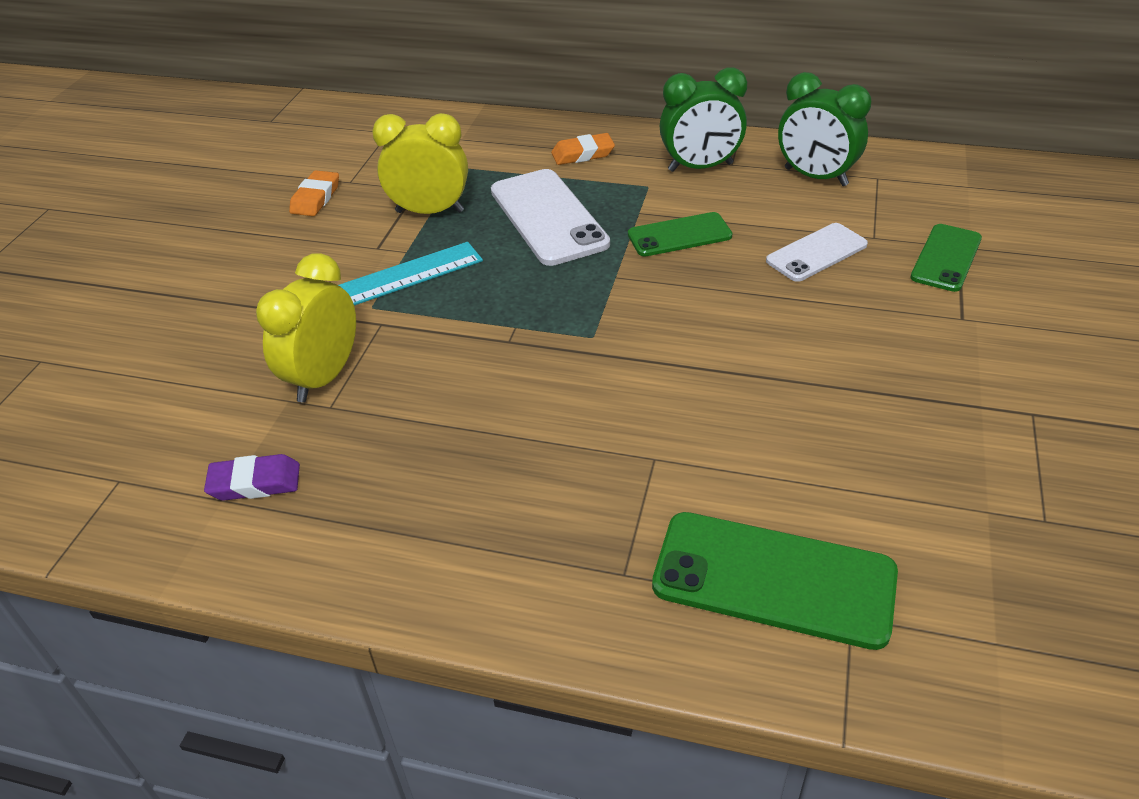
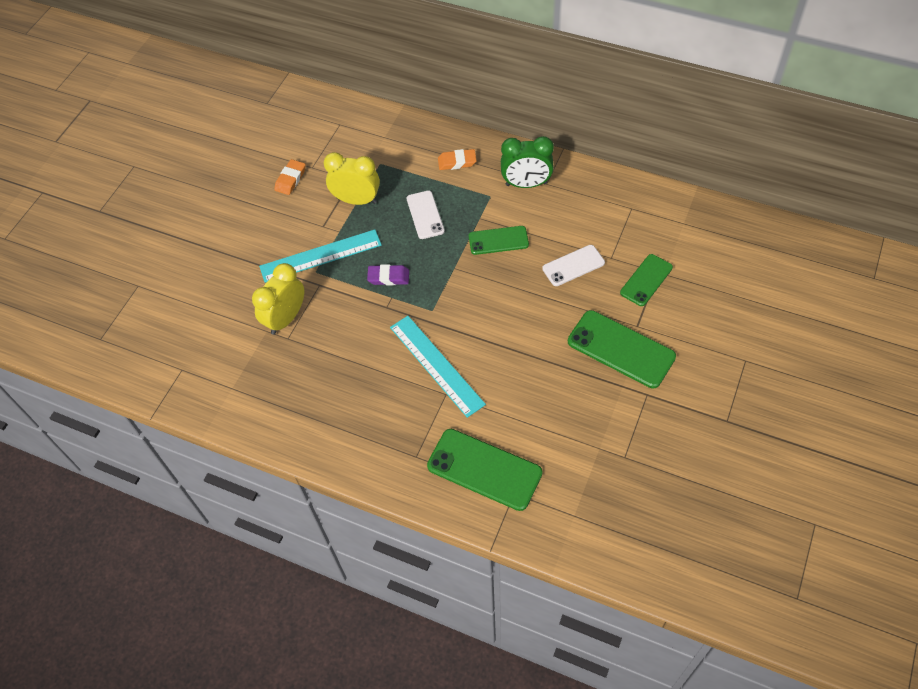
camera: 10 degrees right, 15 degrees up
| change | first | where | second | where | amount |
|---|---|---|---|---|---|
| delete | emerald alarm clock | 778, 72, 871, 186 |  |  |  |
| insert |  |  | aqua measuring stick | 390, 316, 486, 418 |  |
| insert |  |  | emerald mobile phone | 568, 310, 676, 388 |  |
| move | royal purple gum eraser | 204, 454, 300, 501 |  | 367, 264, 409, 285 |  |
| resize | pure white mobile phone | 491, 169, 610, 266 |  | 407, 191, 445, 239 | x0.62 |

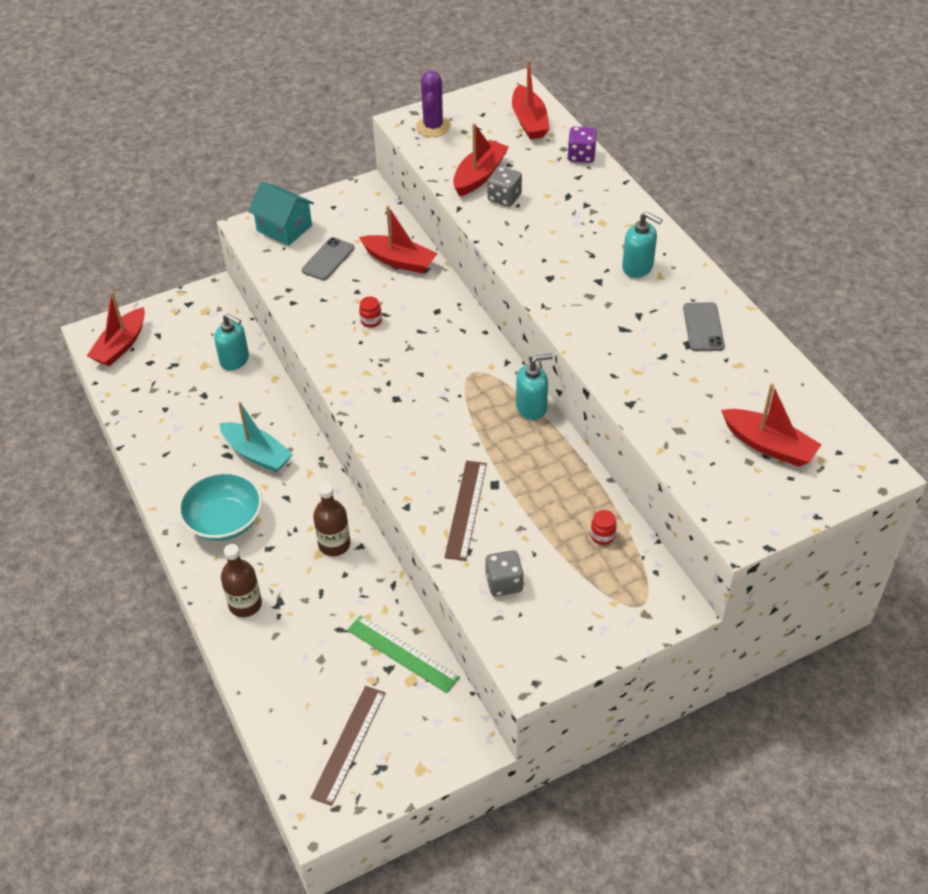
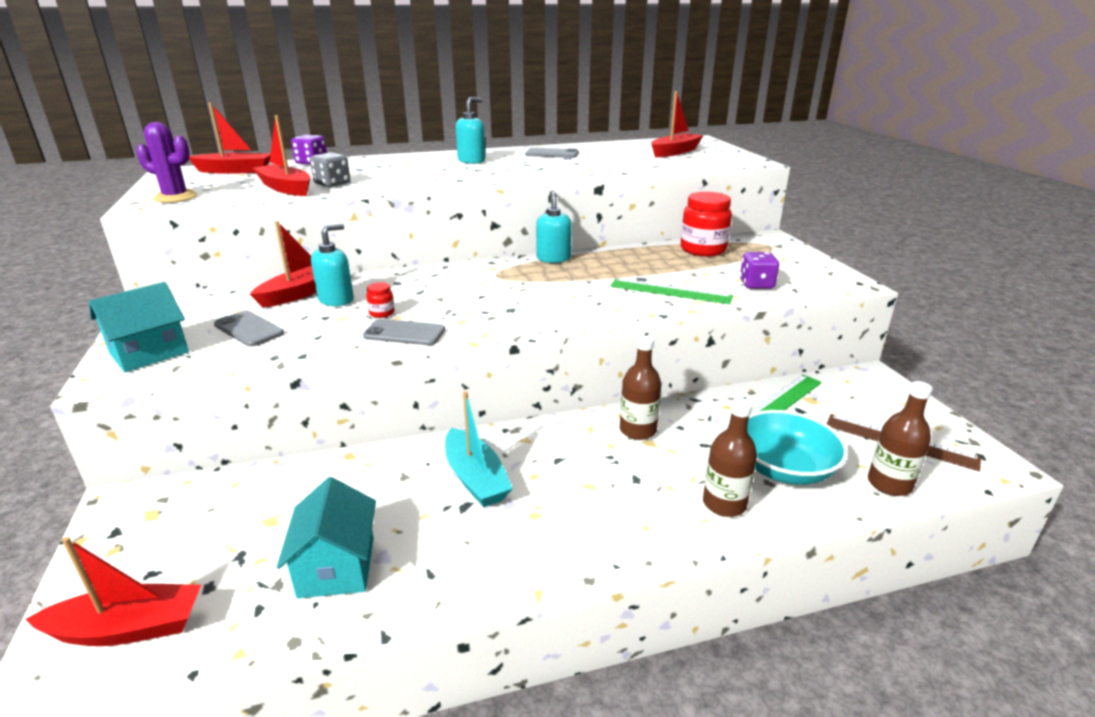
camera: 80 degrees left, 20 degrees down
| change | first | where | second | where | amount |
|---|---|---|---|---|---|
| insert |  |  | aqua house | 277, 477, 376, 598 |  |
| insert |  |  | ash-grey mobile phone | 363, 319, 445, 345 |  |
| insert |  |  | brown bottle | 868, 381, 933, 496 |  |
| move | aqua serving bowl | 178, 472, 262, 541 |  | 747, 410, 848, 485 |  |
| move | aqua soap dispenser | 214, 313, 249, 371 |  | 311, 224, 354, 306 |  |
| recolor | brown measuring stick | 444, 461, 487, 561 | emerald measuring stick | 610, 278, 733, 304 |  |
| recolor | ash-grey dice | 485, 550, 524, 597 | royal purple dice | 740, 252, 779, 289 |  |
| rotate | crimson sailboat | 87, 291, 145, 367 |  | 26, 537, 201, 646 | 45 degrees counterclockwise |
| rotate | aqua sailboat | 219, 402, 293, 472 |  | 445, 391, 513, 507 | 105 degrees clockwise |
| resize | crimson jam jar | 590, 510, 617, 545 |  | 681, 192, 732, 256 | x2.26 |

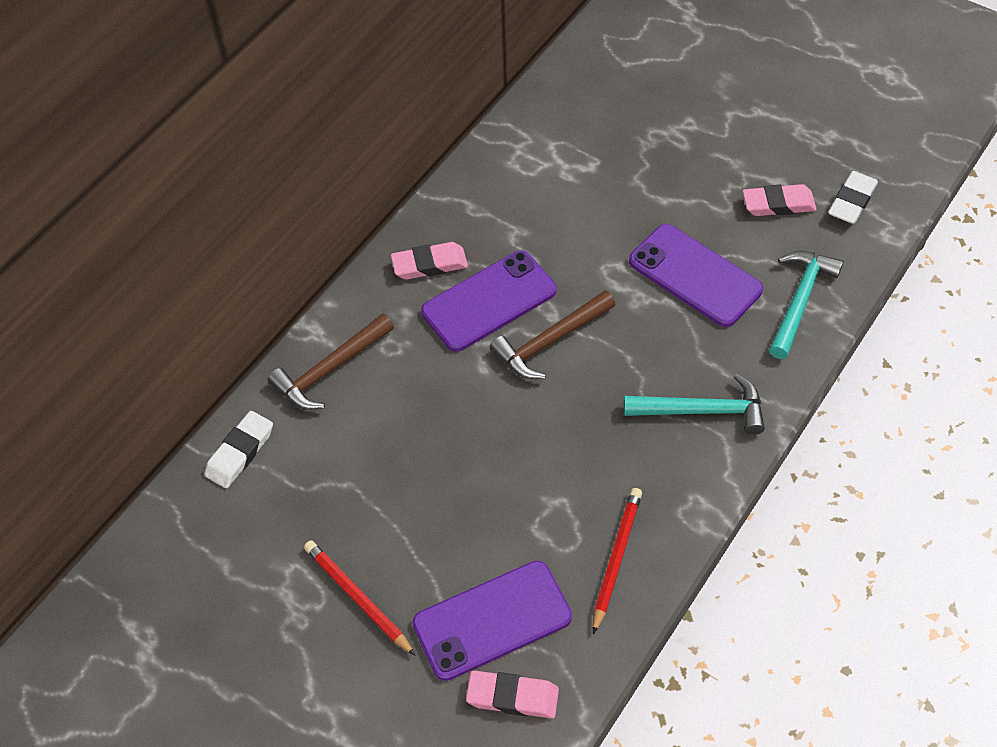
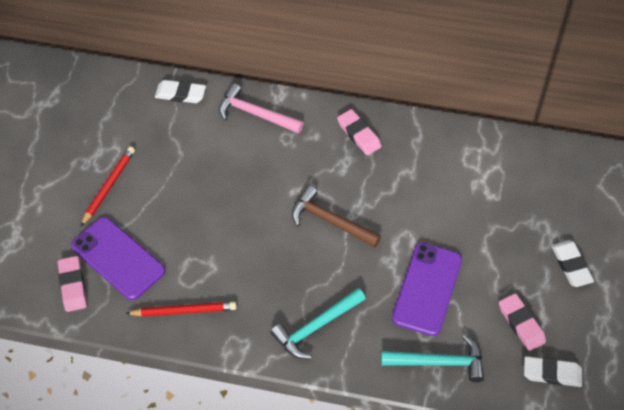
camera: 65 degrees right, 0 degrees up
| change | first | where | second | where | amount |
|---|---|---|---|---|---|
| delete | royal purple mobile phone | 421, 250, 557, 352 |  |  |  |
| insert |  |  | pure white gum eraser | 551, 240, 594, 287 |  |
| recolor | brown hammer | 268, 313, 394, 410 | rose-pink hammer | 219, 83, 304, 134 |  |
| rotate | aqua hammer | 624, 374, 765, 435 |  | 270, 288, 365, 359 | 75 degrees clockwise |

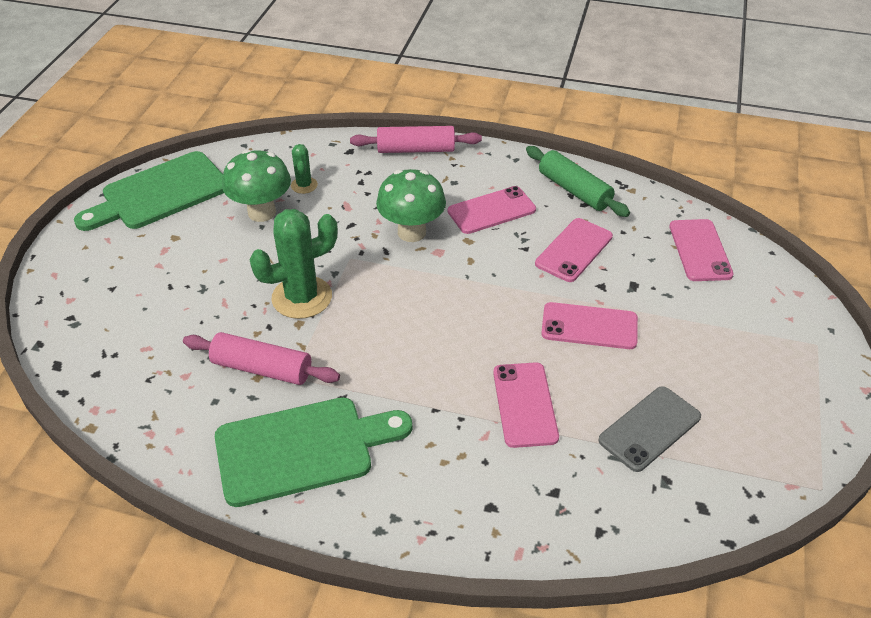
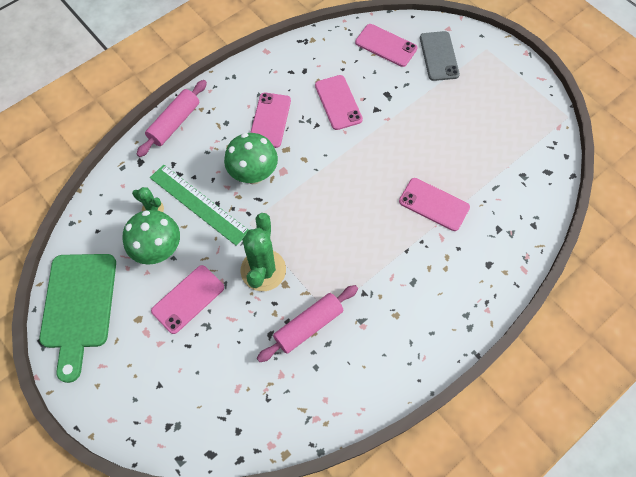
camera: 55 degrees left, 20 degrees up
| change | first | where | second | where | amount |
|---|---|---|---|---|---|
| delete | emerald chopping board | 215, 397, 412, 507 |  |  |  |
| delete | emerald dough roller | 526, 146, 630, 217 |  |  |  |
| insert |  |  | emerald measuring stick | 150, 165, 248, 246 |  |
| move | rose-pink mobile phone | 541, 302, 638, 349 |  | 151, 265, 224, 334 |  |
| move | ash-grey mobile phone | 598, 386, 701, 472 |  | 420, 31, 460, 81 |  |

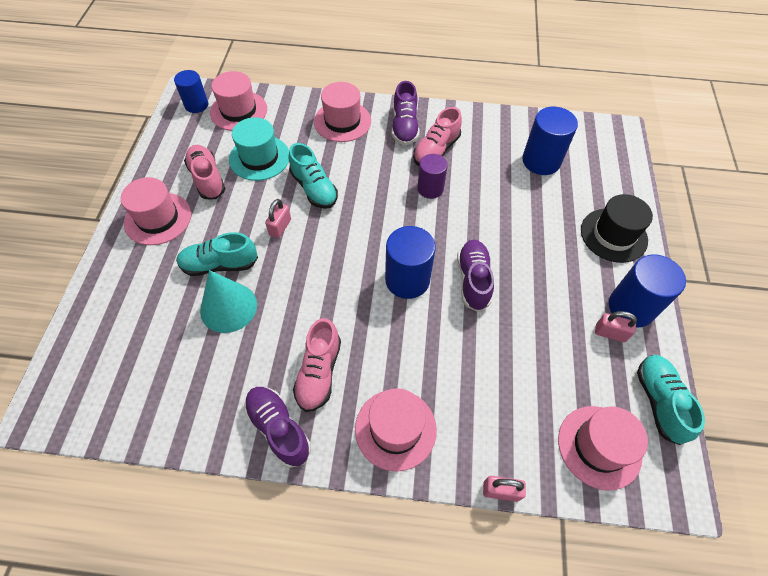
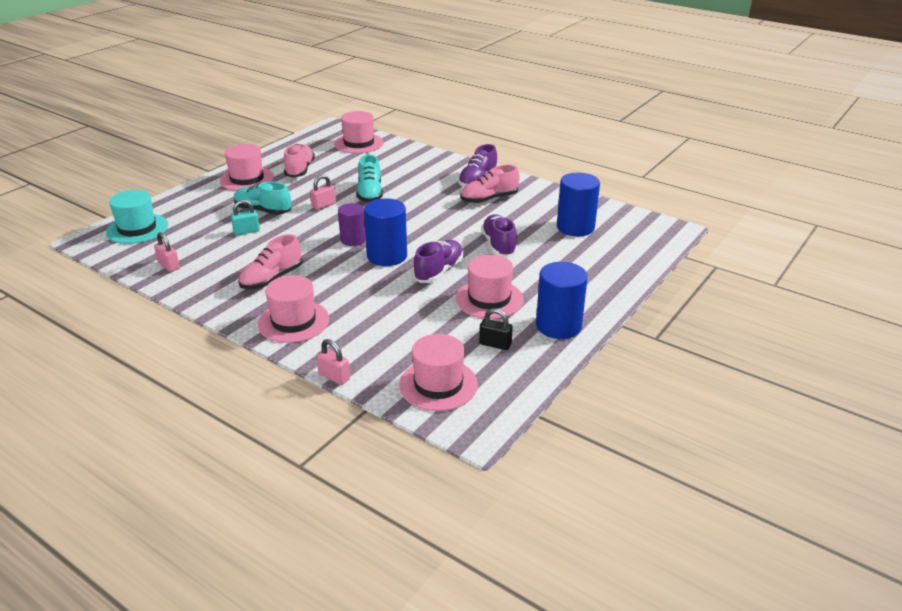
camera: 30 degrees right, 25 degrees down
| change | first | where | second | where | amount |
|---|---|---|---|---|---|
| delete | cobalt solid cylinder | 174, 70, 208, 113 |  |  |  |
| delete | ebony top hat | 581, 194, 653, 263 |  |  |  |
| delete | aqua shoe | 637, 355, 705, 445 |  |  |  |
| insert |  |  | ebony padlock | 479, 308, 513, 350 |  |
| move | aqua top hat | 229, 117, 289, 181 |  | 106, 190, 168, 244 |  |
| move | royal purple shoe | 244, 387, 311, 468 |  | 481, 214, 518, 257 |  |
| move | rose-pink top hat | 314, 82, 371, 142 |  | 455, 255, 524, 319 |  |
| move | royal purple solid cylinder | 417, 154, 448, 199 |  | 338, 203, 366, 246 |  |
| move | rose-pink padlock | 595, 311, 637, 342 |  | 154, 232, 180, 272 |  |
| replace | aqua cone shape | 200, 270, 257, 333 | aqua padlock | 231, 200, 260, 235 |  |

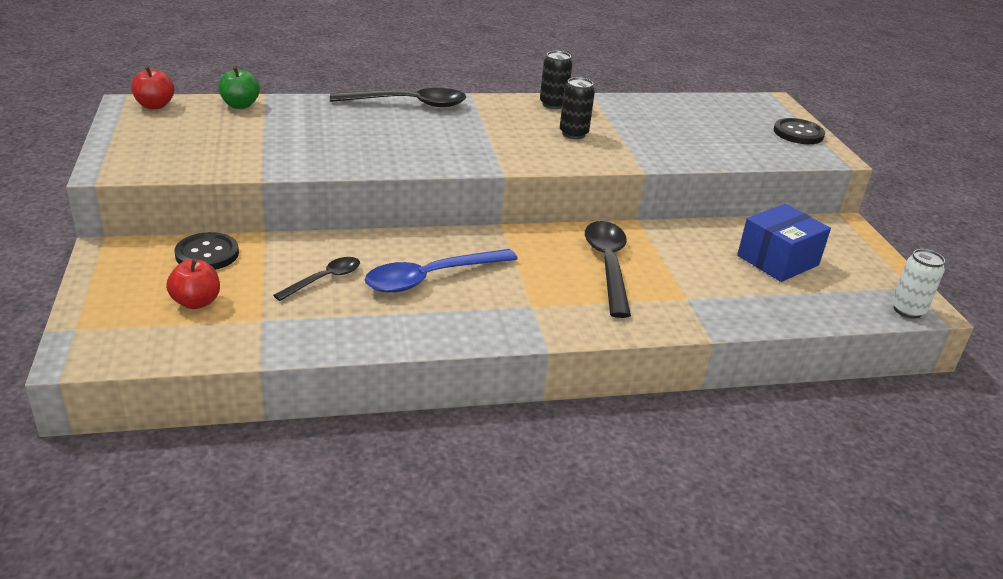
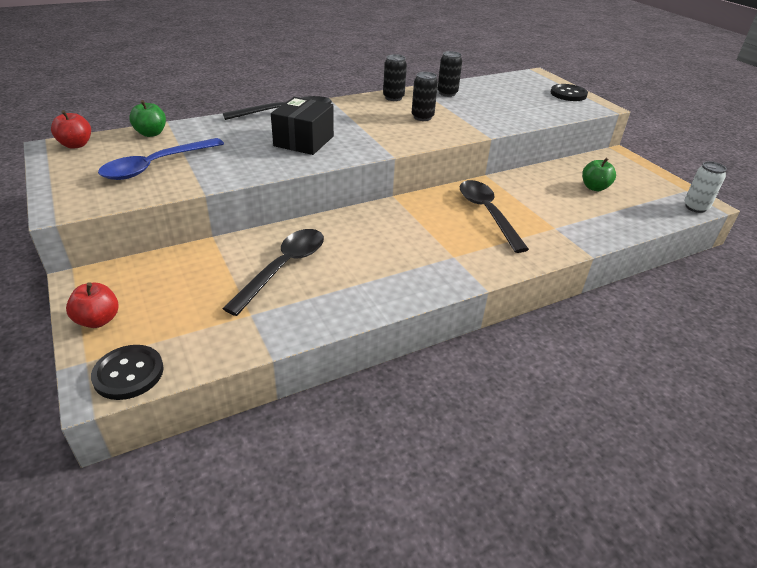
camera: 15 degrees left, 5 degrees up
| change | first | where | second | where | amount |
|---|---|---|---|---|---|
| insert |  |  | ebony package | 271, 97, 334, 155 |  |
| insert |  |  | ebony can | 438, 51, 462, 97 |  |
| move | crimson toy apple | 166, 258, 220, 309 |  | 66, 282, 119, 328 |  |
| move | ebony shirt button | 175, 232, 239, 270 |  | 91, 345, 164, 400 |  |
| move | cobalt spoon | 364, 249, 518, 293 |  | 98, 138, 224, 180 |  |
| replace | cobalt package | 737, 204, 831, 282 | emerald toy apple | 582, 158, 616, 191 |  |
| resize | ebony spoon | 273, 257, 360, 301 |  | 222, 229, 324, 316 | x1.71 |

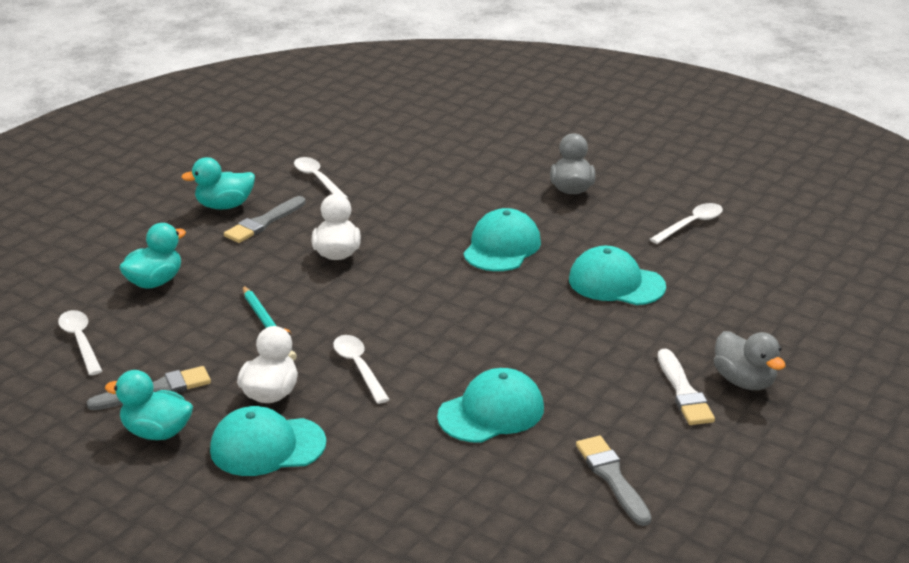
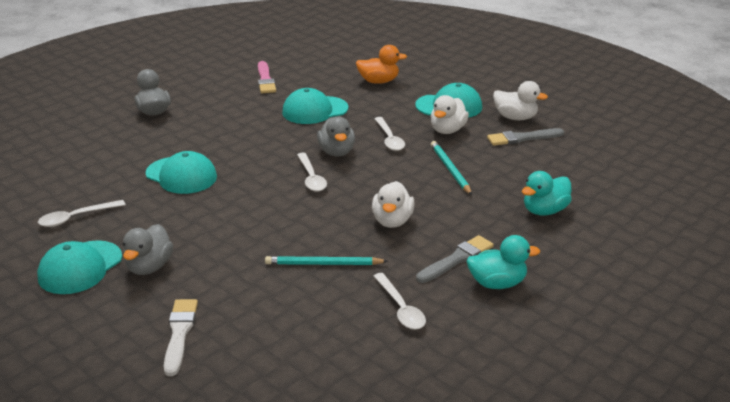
camera: 170 degrees left, 0 degrees up
| change | first | where | second | where | amount |
|---|---|---|---|---|---|
| insert |  |  | aqua pencil | 265, 256, 388, 265 |  |
| insert |  |  | ash-grey rubber duck | 317, 117, 355, 157 |  |
| insert |  |  | orange-coloured rubber duck | 356, 45, 407, 84 |  |
| move | pure white spoon | 58, 310, 102, 375 |  | 297, 153, 327, 192 |  |
| move | aqua peaked cap | 463, 208, 541, 271 |  | 37, 240, 122, 294 |  |
| move | pure white paintbrush | 658, 348, 715, 425 |  | 164, 299, 198, 376 |  |
| recolor | aqua rubber duck | 105, 370, 193, 440 | pure white rubber duck | 493, 81, 548, 120 |  |
| recolor | ash-grey paintbrush | 576, 436, 652, 526 | rose-pink paintbrush | 258, 61, 276, 93 |  |

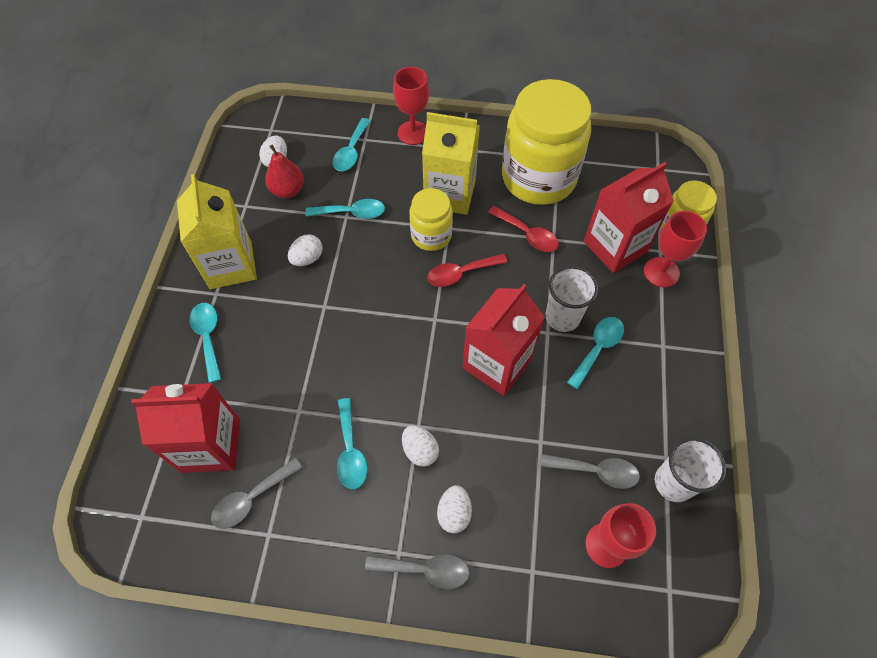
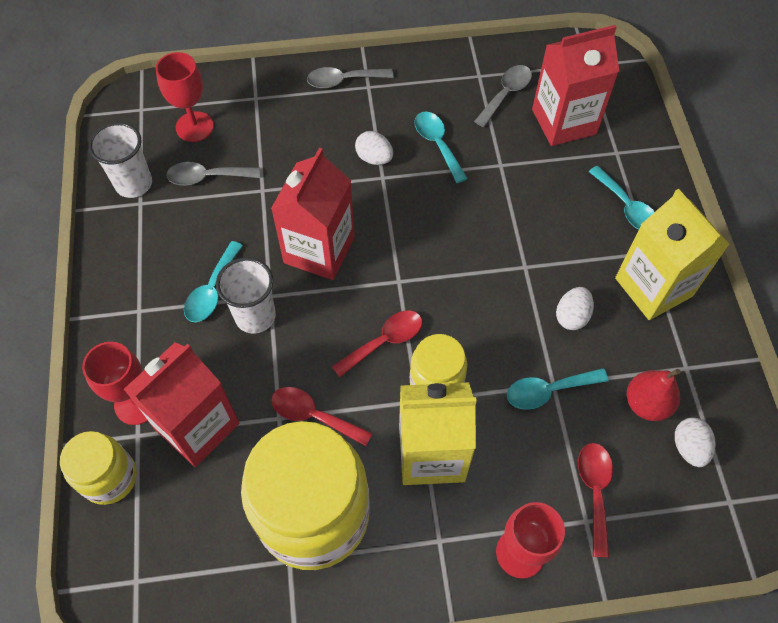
camera: 165 degrees right, 0 degrees up
| change | first | where | second | where | amount |
|---|---|---|---|---|---|
| delete | pure white egg shape | 437, 485, 472, 533 |  |  |  |
| recolor | aqua spoon | 333, 118, 371, 171 | crimson spoon | 578, 443, 613, 557 |  |

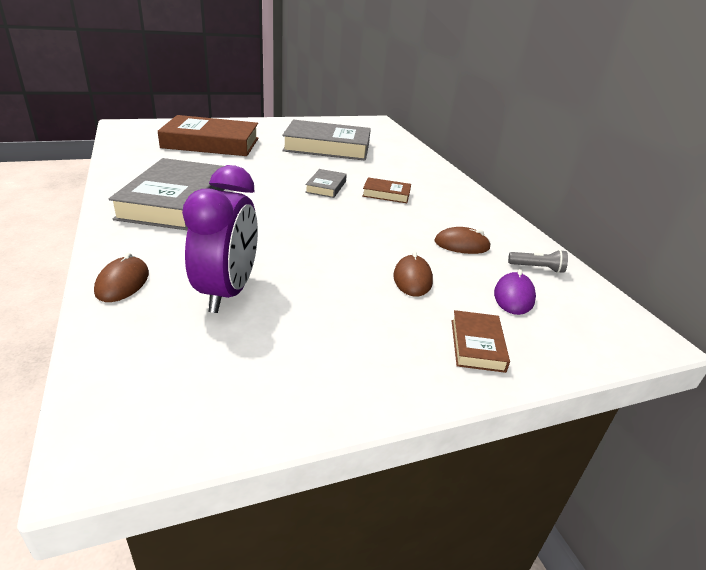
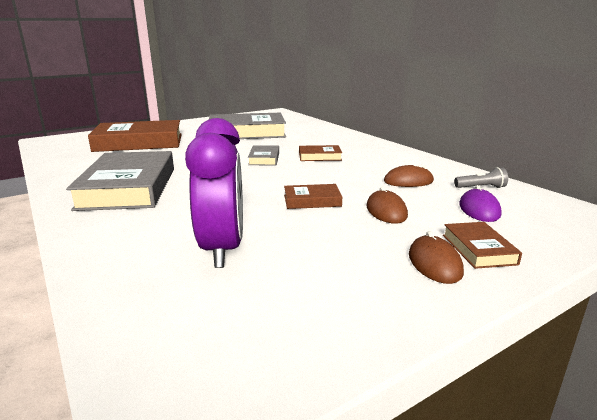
camera: 10 degrees left, 10 degrees down
| change | first | where | second | where | amount |
|---|---|---|---|---|---|
| insert |  |  | brown hardcover | 284, 184, 342, 209 |  |
| move | brown computer mouse | 94, 253, 149, 302 |  | 409, 231, 464, 284 |  |

